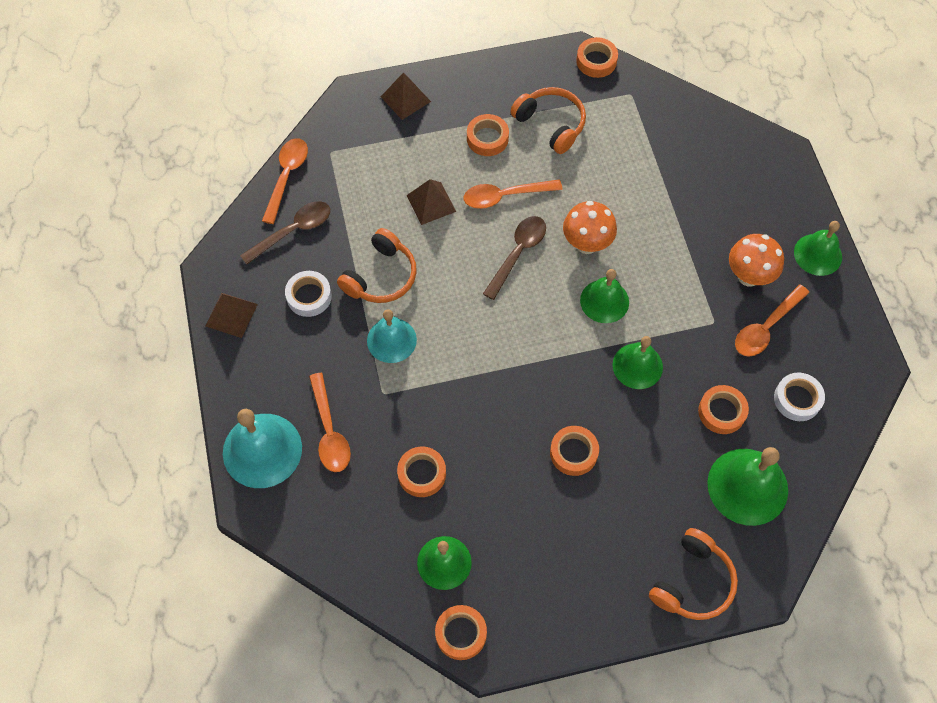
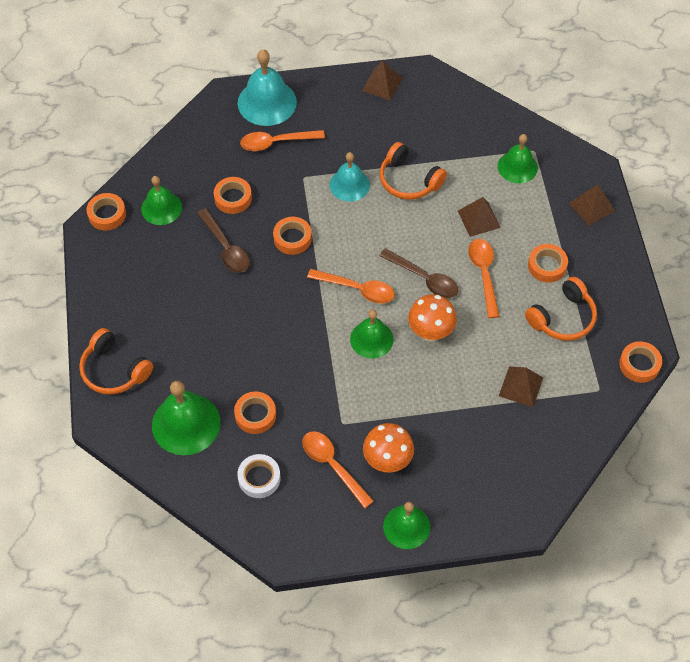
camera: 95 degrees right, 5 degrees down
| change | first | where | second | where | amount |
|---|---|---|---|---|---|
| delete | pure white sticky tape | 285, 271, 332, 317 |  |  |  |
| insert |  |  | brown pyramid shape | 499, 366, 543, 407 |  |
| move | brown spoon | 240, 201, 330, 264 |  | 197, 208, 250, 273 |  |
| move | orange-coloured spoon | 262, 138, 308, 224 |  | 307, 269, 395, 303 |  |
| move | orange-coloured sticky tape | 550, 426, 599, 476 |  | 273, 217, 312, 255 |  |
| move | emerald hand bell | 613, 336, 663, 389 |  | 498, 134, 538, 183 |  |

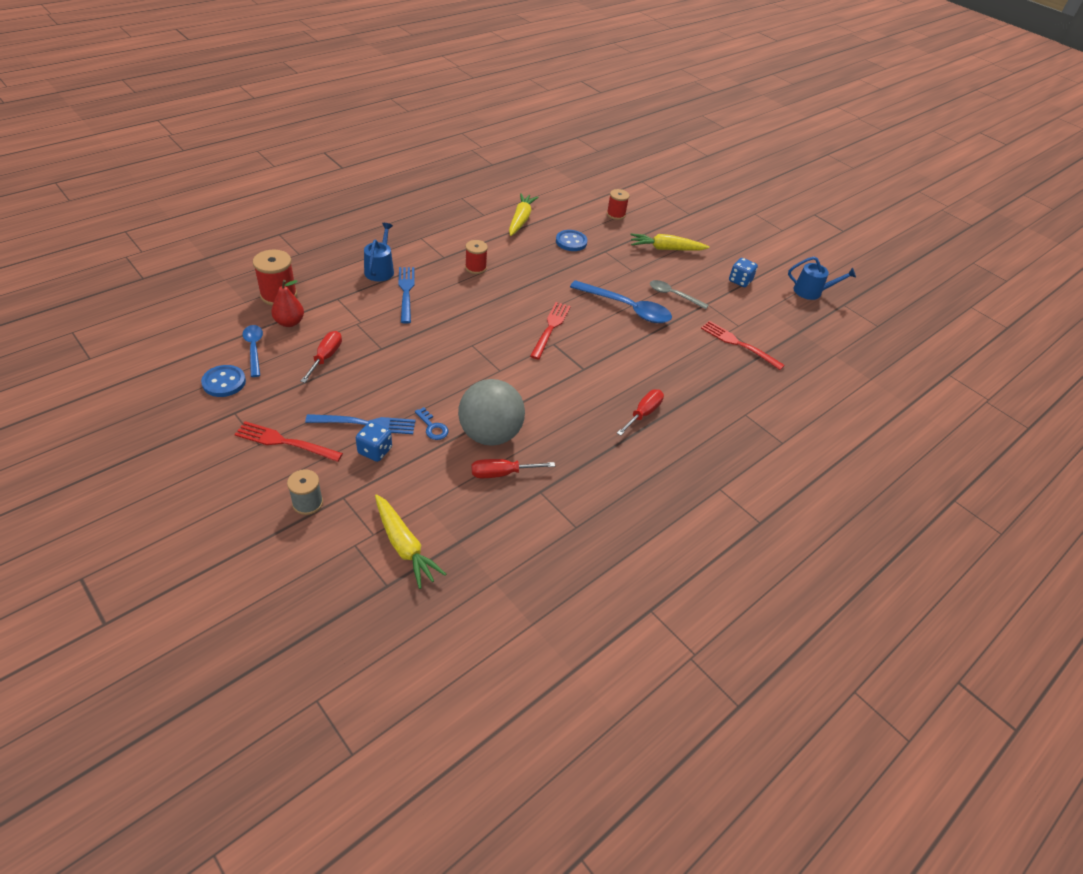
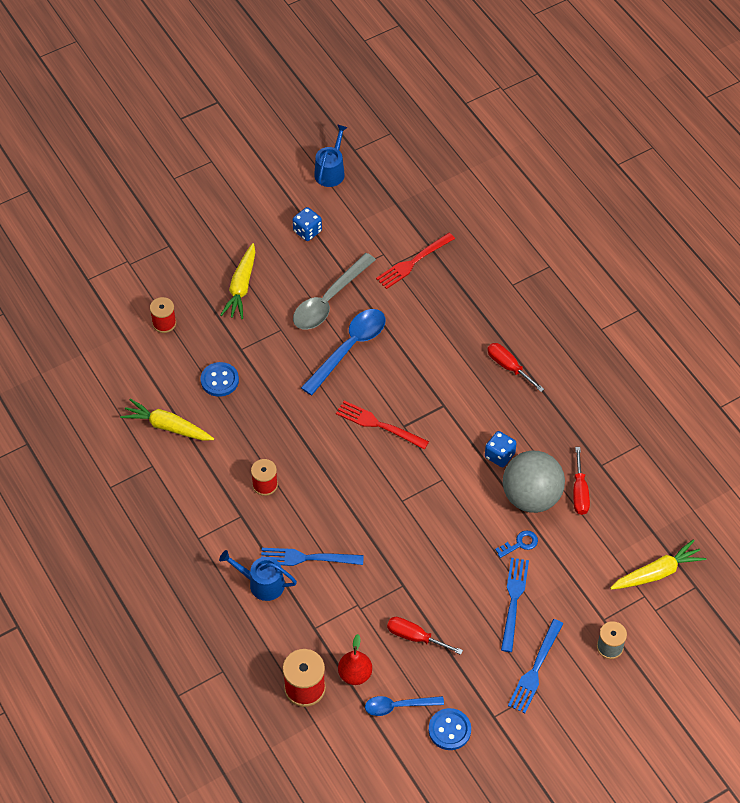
camera: 75 degrees left, 10 degrees up
| change | first | where | second | where | amount |
|---|---|---|---|---|---|
| move | cobalt dice | 356, 422, 392, 462 |  | 485, 431, 517, 467 |  |
| recolor | crimson fork | 234, 421, 343, 462 | cobalt fork | 508, 619, 564, 713 |  |
| resize | ash-grey spoon | 650, 280, 708, 309 |  | 293, 253, 376, 330 | x1.68 |

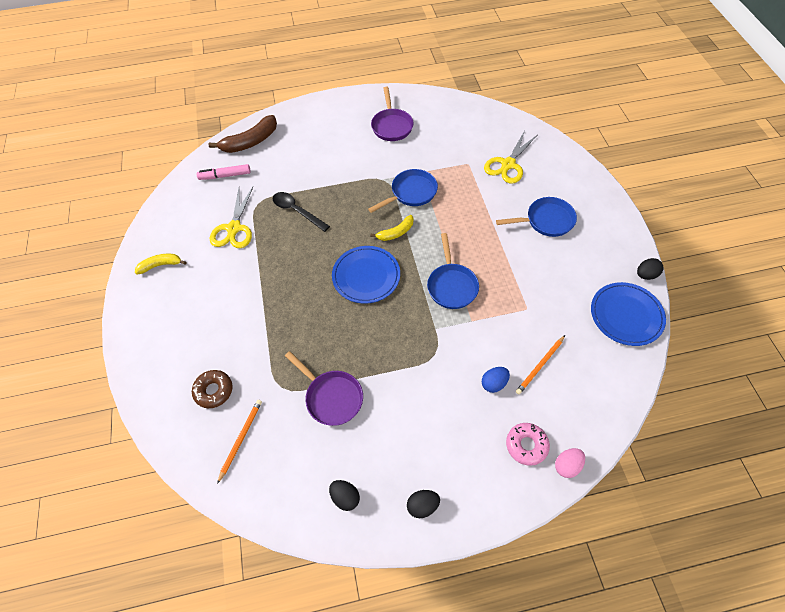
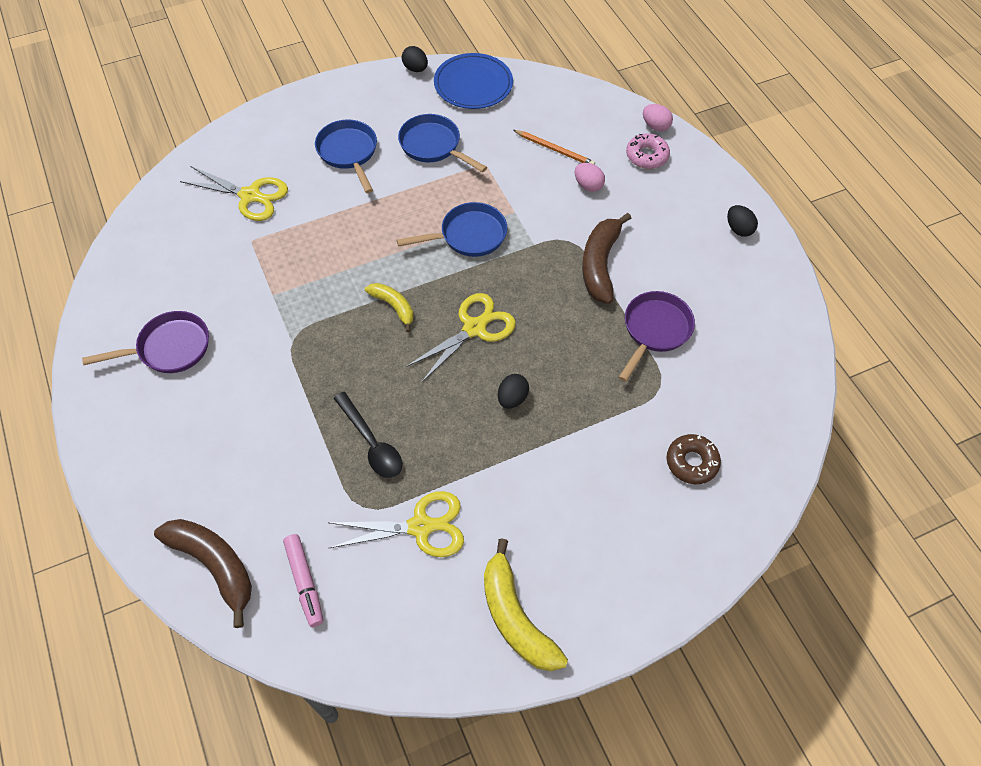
camera: 105 degrees left, 0 degrees up
| change | first | where | second | where | amount |
|---|---|---|---|---|---|
| delete | orange-coloured pencil | 217, 400, 262, 484 |  |  |  |
| insert |  |  | brown banana | 582, 213, 631, 304 |  |
| move | ebony egg shape | 329, 480, 360, 511 |  | 498, 374, 529, 409 |  |
| move | cobalt pan | 368, 169, 438, 213 |  | 398, 114, 487, 172 |  |
| replace | cobalt flat dish | 332, 246, 400, 304 | bright yellow shears | 406, 293, 516, 383 |  |
| recolor | cobalt egg shape | 482, 367, 510, 393 | rose-pink egg shape | 575, 163, 605, 192 |  |
| rotate | ebony spoon | 273, 192, 330, 232 |  | 334, 392, 402, 478 | 60 degrees counterclockwise |
| resize | bright yellow banana | 135, 254, 186, 274 |  | 484, 538, 568, 671 | x1.69 |

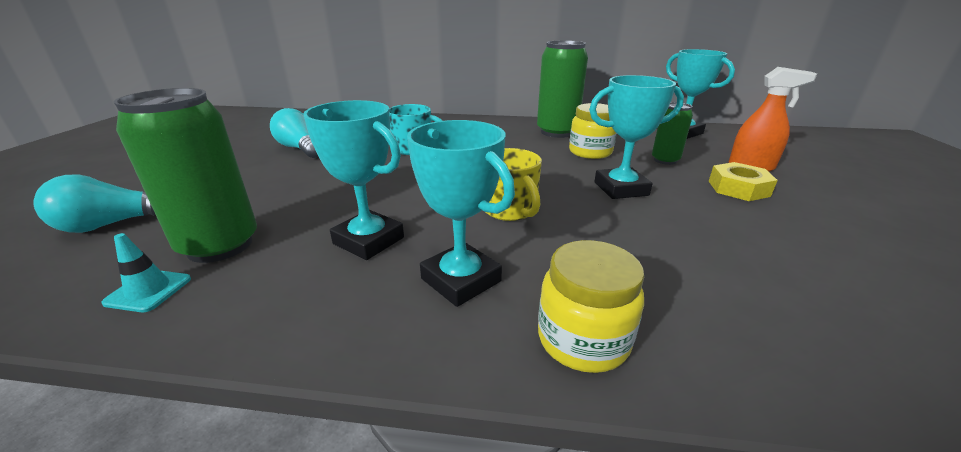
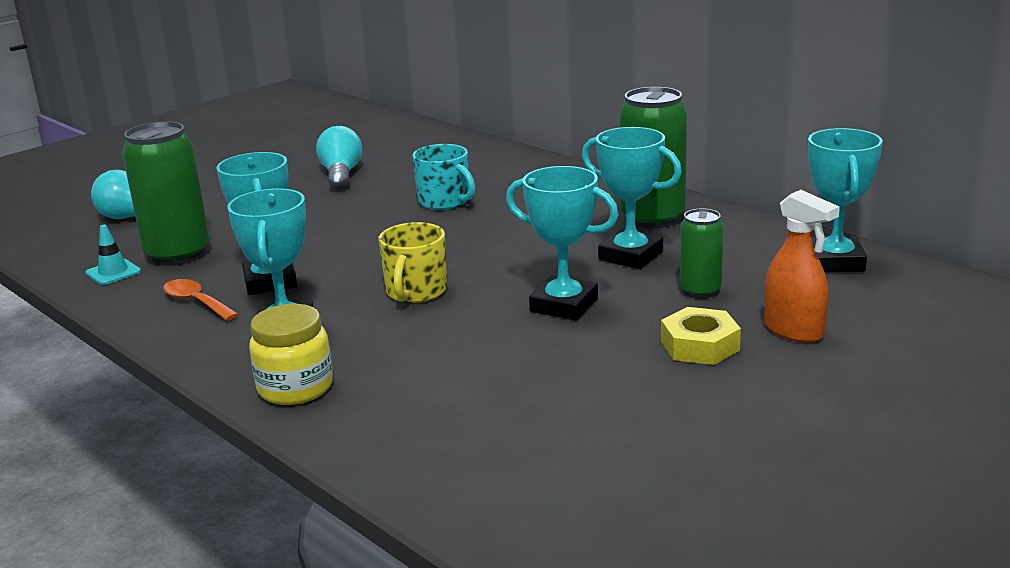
camera: 40 degrees right, 5 degrees down
| change | first | where | second | where | amount |
|---|---|---|---|---|---|
| insert |  |  | orange-coloured spoon | 163, 279, 239, 321 |  |
| replace | bright yellow jam jar | 569, 103, 617, 159 | aqua award cup | 582, 127, 682, 269 |  |

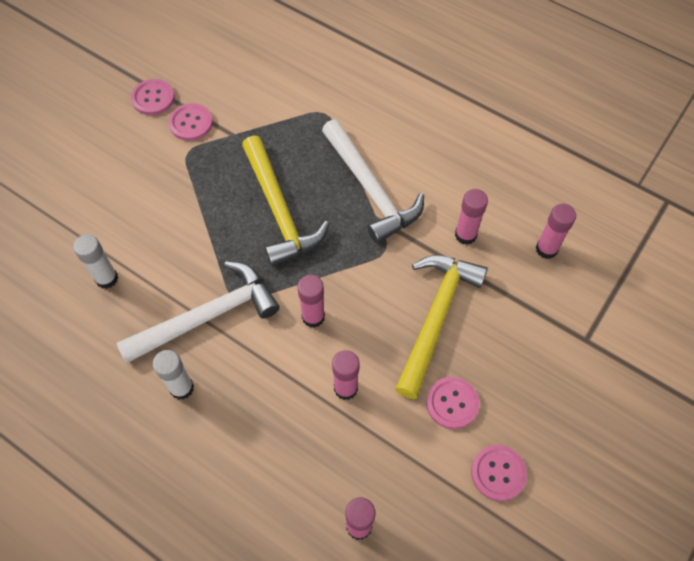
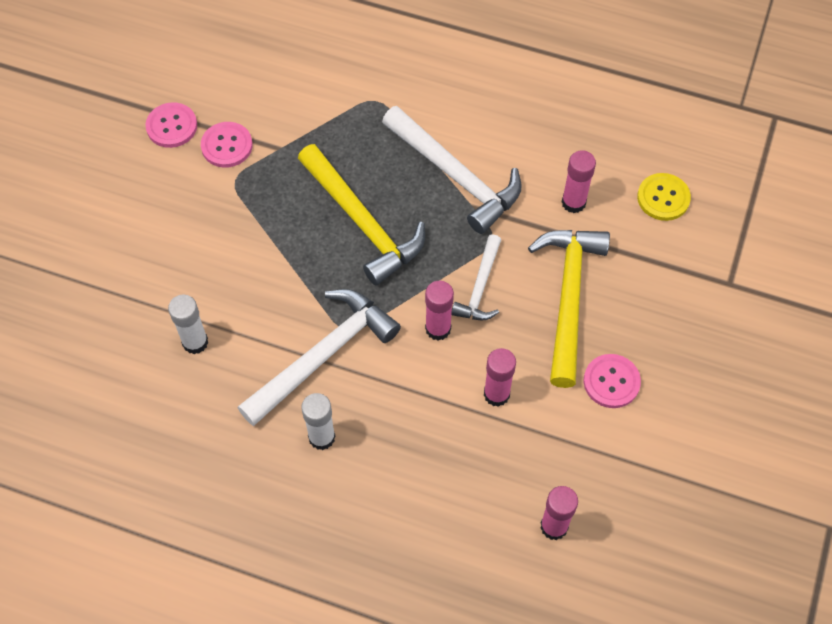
camera: 15 degrees left, 0 degrees up
| change | first | where | second | where | amount |
|---|---|---|---|---|---|
| delete | rose-pink shirt button | 471, 445, 527, 501 |  |  |  |
| insert |  |  | pure white hammer | 451, 234, 501, 321 |  |
| replace | rose-pink stick of glue | 536, 204, 576, 259 | bright yellow shirt button | 637, 173, 691, 221 |  |

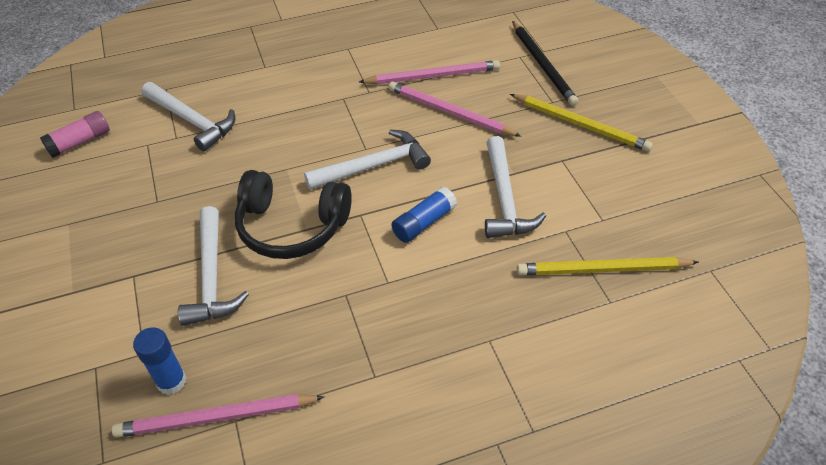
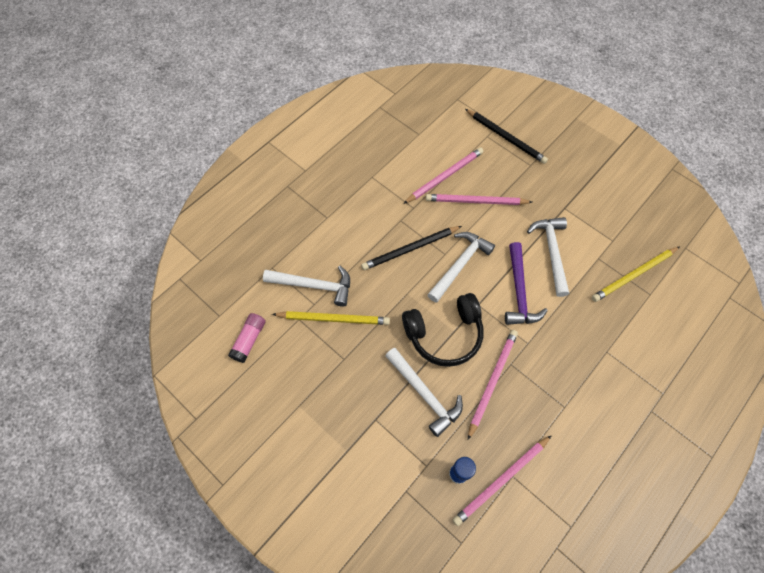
camera: 30 degrees left, 15 degrees up
| change | first | where | second | where | amount |
|---|---|---|---|---|---|
| insert |  |  | ebony pencil | 361, 226, 462, 270 |  |
| insert |  |  | rose-pink pencil | 468, 330, 518, 440 |  |
| move | bright yellow pencil | 510, 94, 653, 152 |  | 272, 311, 390, 325 |  |
| replace | cobalt stick of glue | 391, 187, 457, 243 | royal purple hammer | 505, 242, 548, 325 |  |
| rotate | pure white hammer | 485, 136, 546, 238 |  | 527, 217, 569, 297 | 150 degrees counterclockwise |

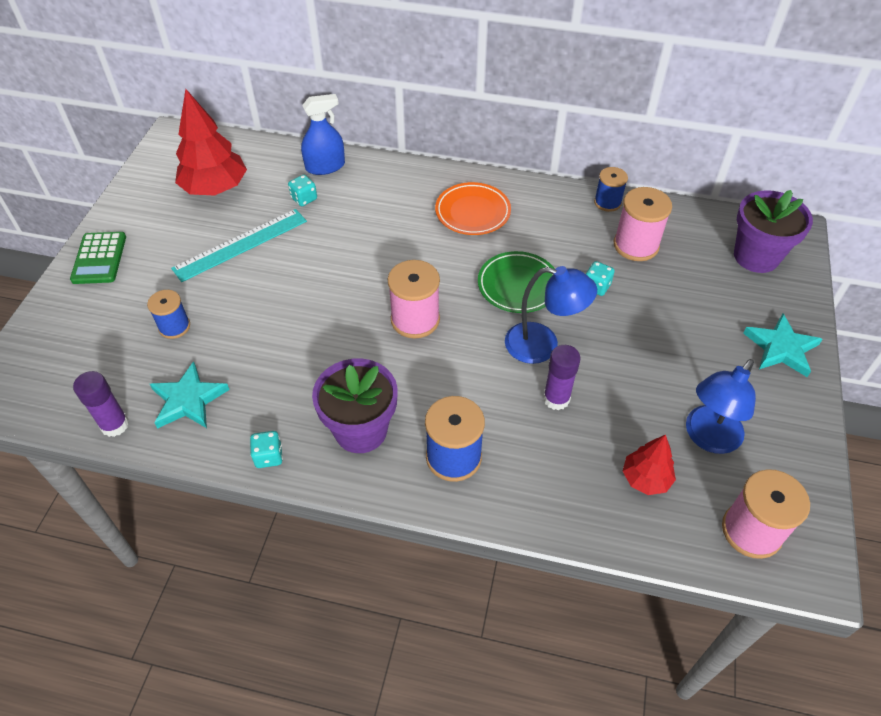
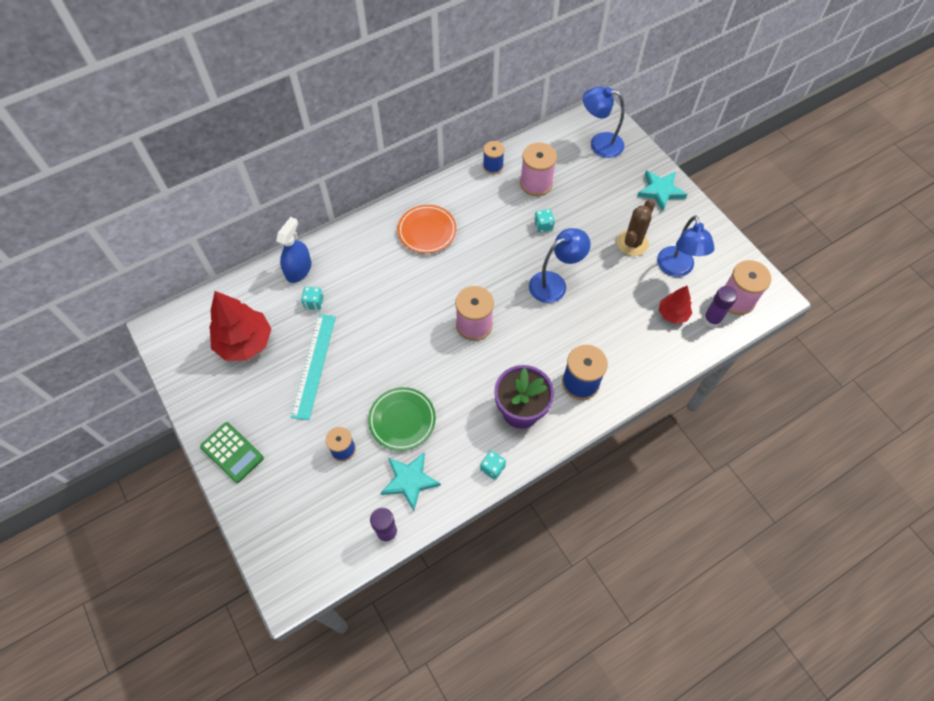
camera: 45 degrees left, 10 degrees up
| change | first | where | second | where | amount |
|---|---|---|---|---|---|
| insert |  |  | brown saguaro cactus | 617, 199, 655, 256 |  |
| move | emerald flat dish | 478, 251, 555, 313 |  | 368, 387, 436, 451 |  |
| move | royal purple stick of glue | 543, 345, 581, 410 |  | 703, 286, 738, 328 |  |
| replace | royal purple flower pot | 734, 190, 813, 273 | cobalt desk lamp | 583, 86, 624, 158 |  |

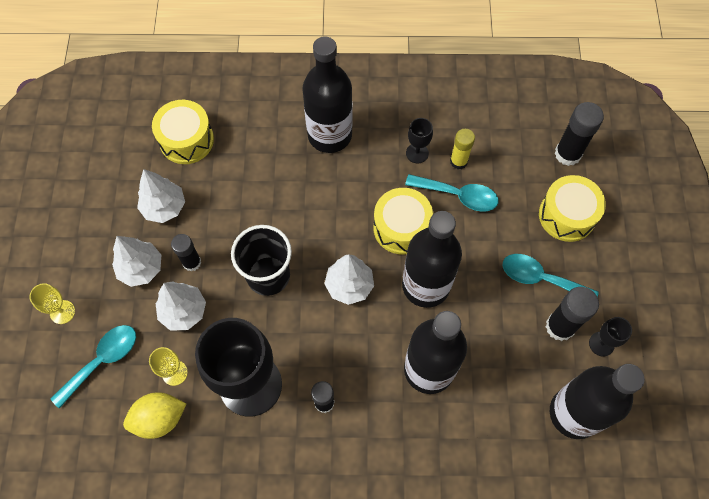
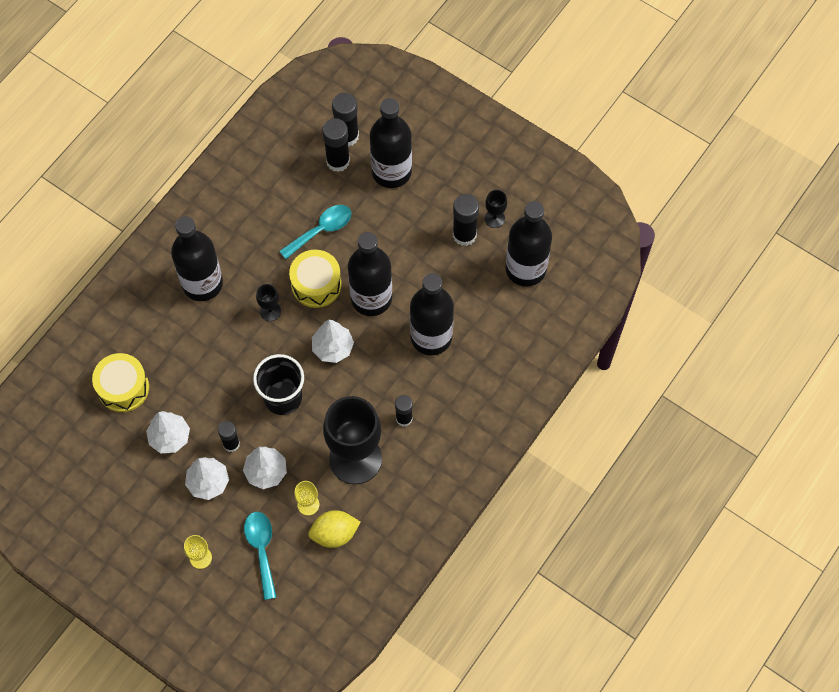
camera: 55 degrees left, 0 degrees up
| change | first | where | second | where | amount |
|---|---|---|---|---|---|
| delete | bright yellow stick of glue | 450, 129, 475, 169 |  |  |  |
| delete | aqua spoon | 502, 254, 599, 298 |  |  |  |
| insert |  |  | ebony stick of glue | 322, 118, 350, 172 |  |
| move | ebony goblet | 406, 118, 433, 163 |  | 256, 284, 281, 321 |  |
| replace | bright yellow drum | 539, 175, 606, 242 | ebony bottle | 370, 98, 412, 188 |  |
| rotate | bright yellow lemon | 123, 392, 186, 439 |  | 308, 510, 361, 548 | 60 degrees clockwise |

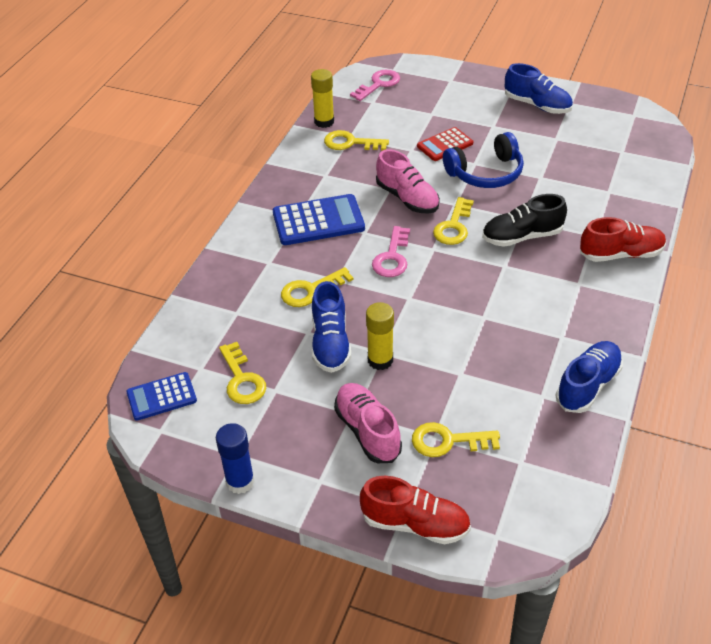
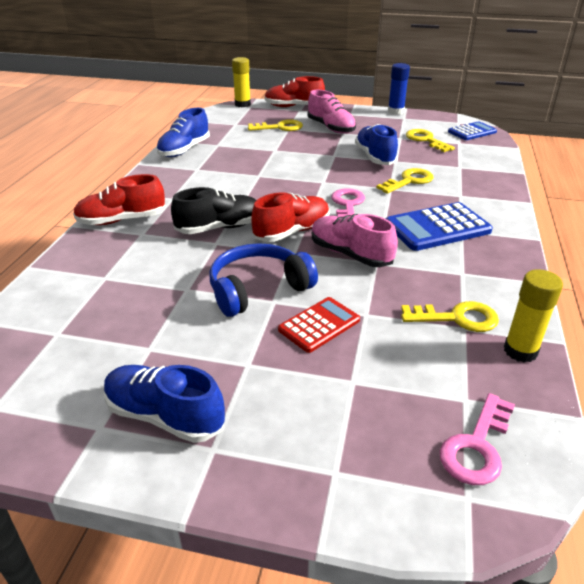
camera: 170 degrees right, 10 degrees down
| change | first | where | second | where | amount |
|---|---|---|---|---|---|
| move | bright yellow stick of glue | 366, 302, 394, 370 |  | 232, 57, 251, 107 |  |
| replace | bright yellow door key | 433, 197, 474, 245 | crimson shoe | 251, 192, 330, 242 |  |

